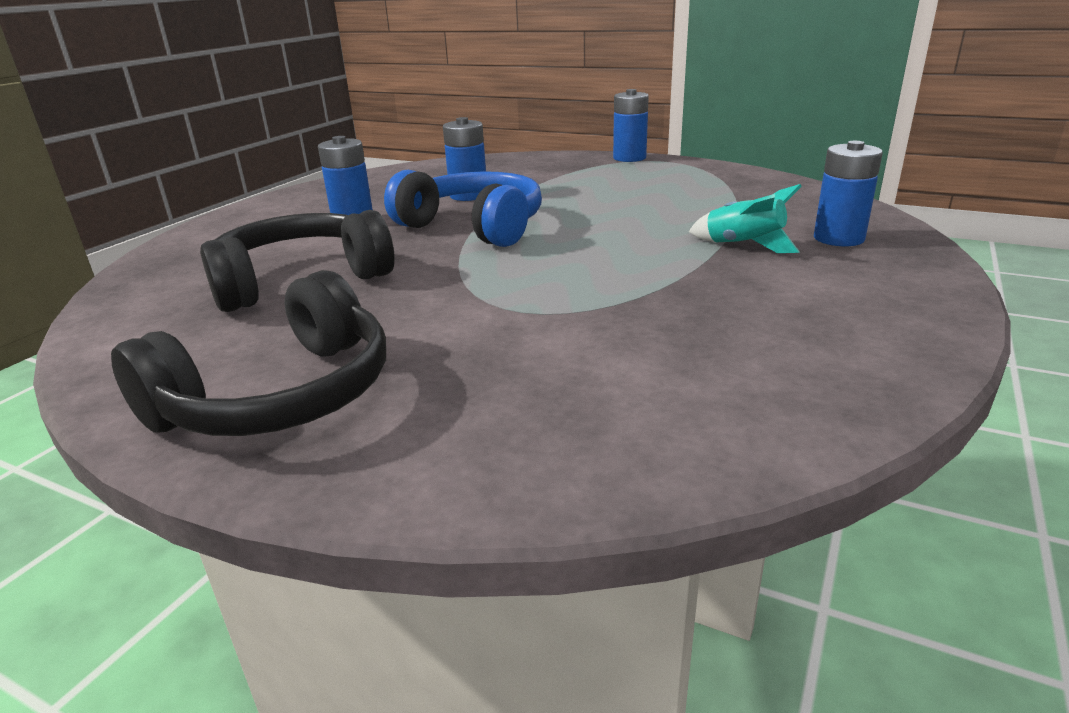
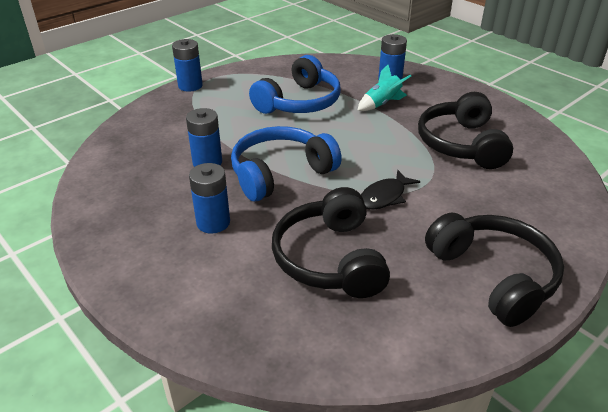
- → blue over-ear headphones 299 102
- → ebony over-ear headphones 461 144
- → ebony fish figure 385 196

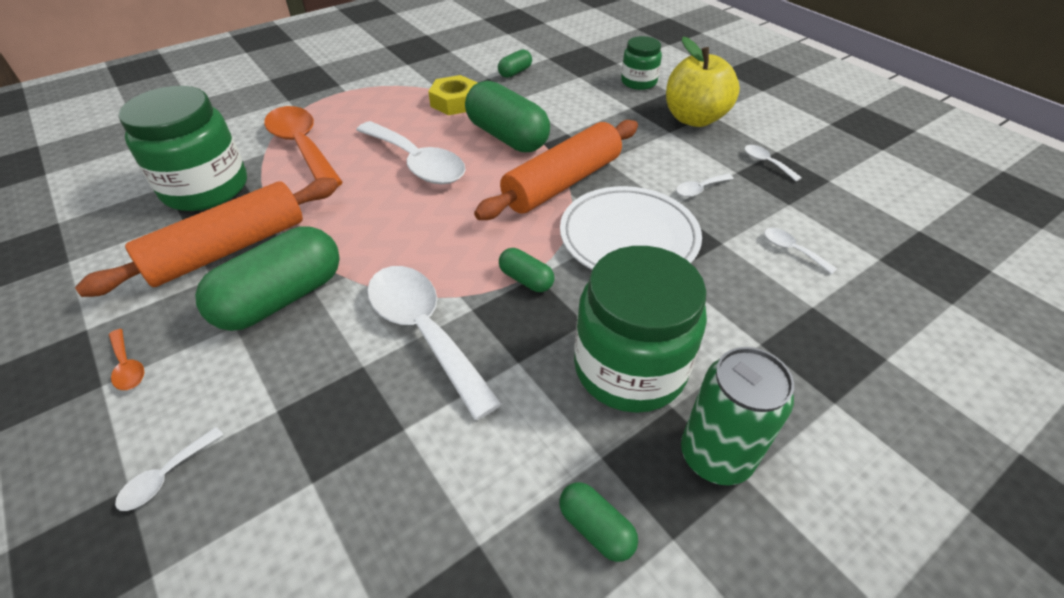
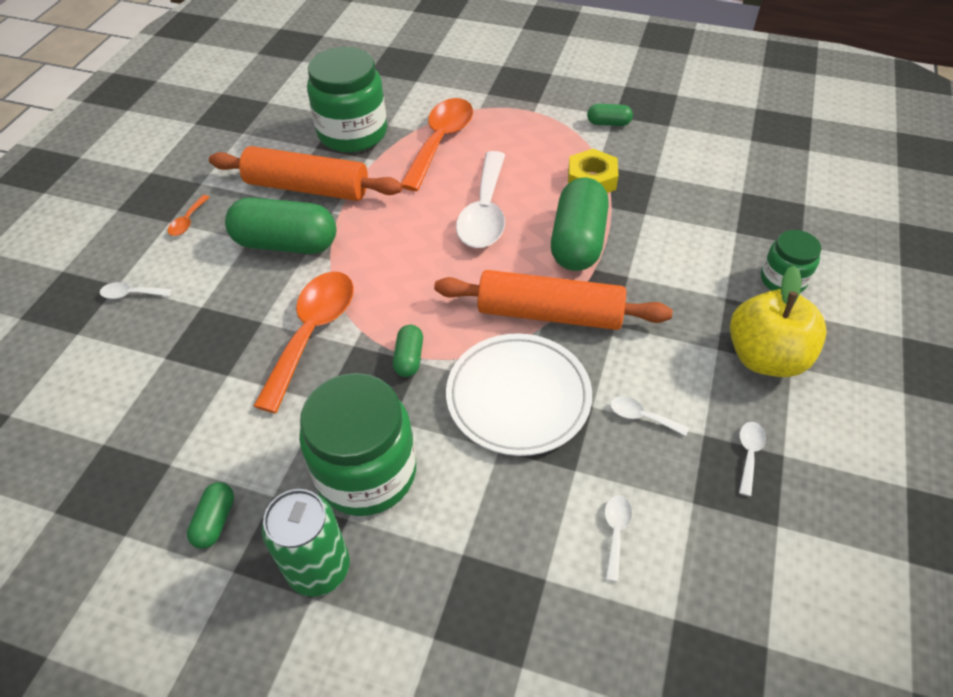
leaf-green capsule 515 72 → leaf-green capsule 608 123, move
snow-white tablespoon 424 332 → orange tablespoon 312 333

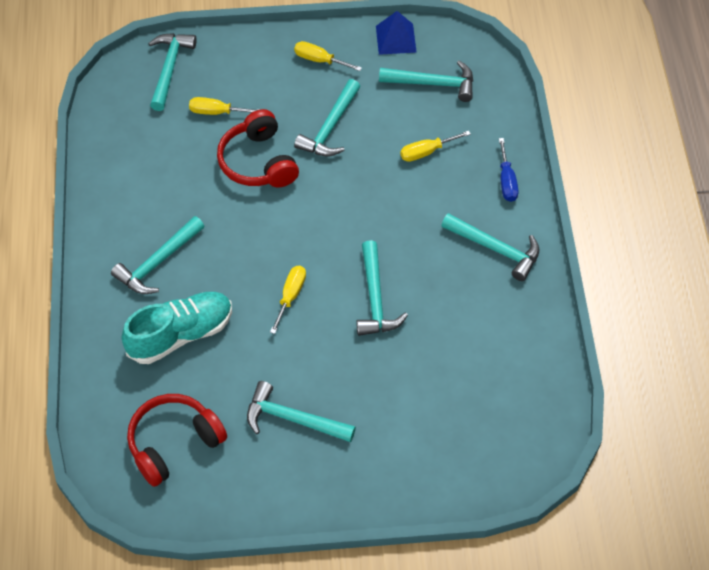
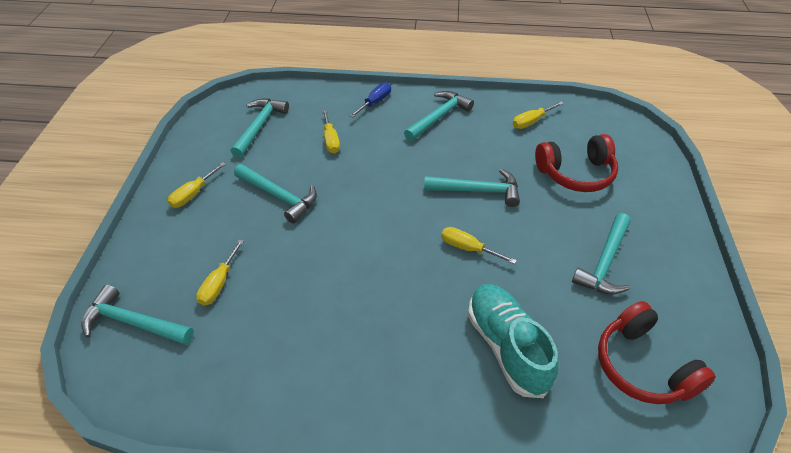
blue solid pyramid 396 39 → -
crimson over-ear headphones 258 162 → crimson over-ear headphones 576 173, move
blue flat screwdriver 506 181 → blue flat screwdriver 375 102, 60 degrees counterclockwise
turquoise hammer 158 262 → -
- → bright yellow flat screwdriver 531 122

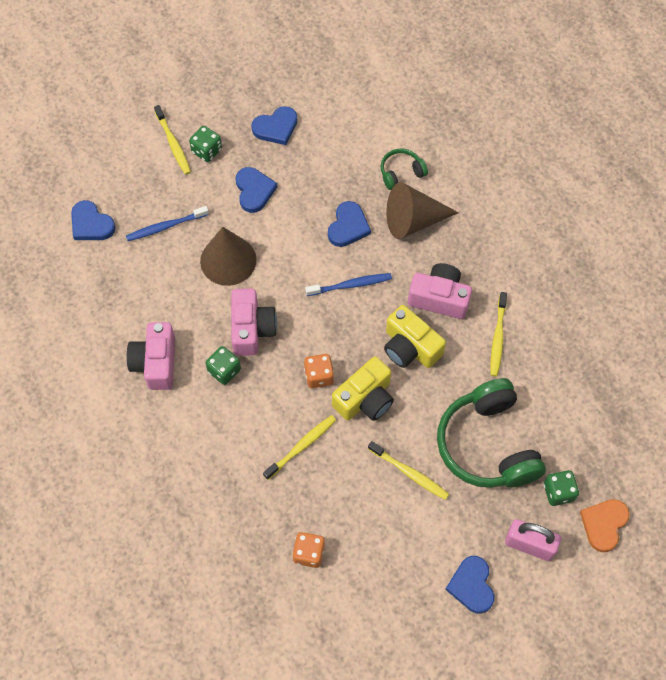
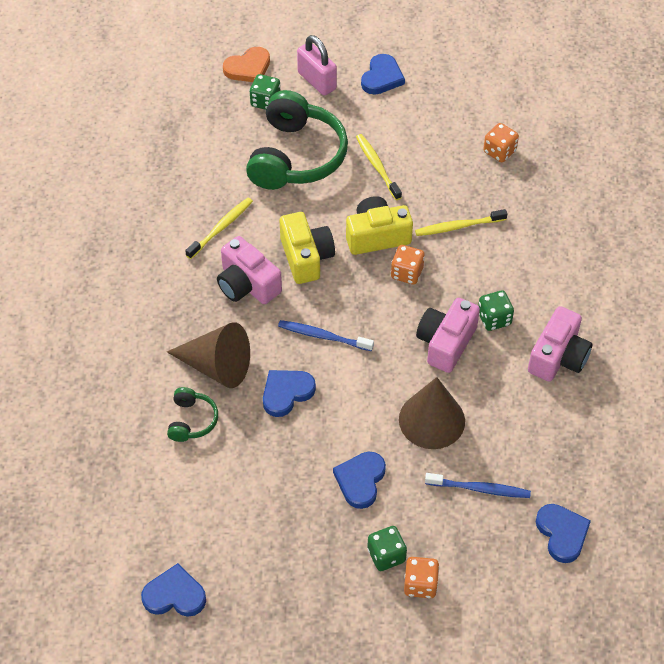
bright yellow toothbrush 173 144 → orange dice 420 584
blue heart shape 276 127 → blue heart shape 174 595, move
leaf-green over-ear headphones 401 173 → leaf-green over-ear headphones 192 420, 90 degrees counterclockwise

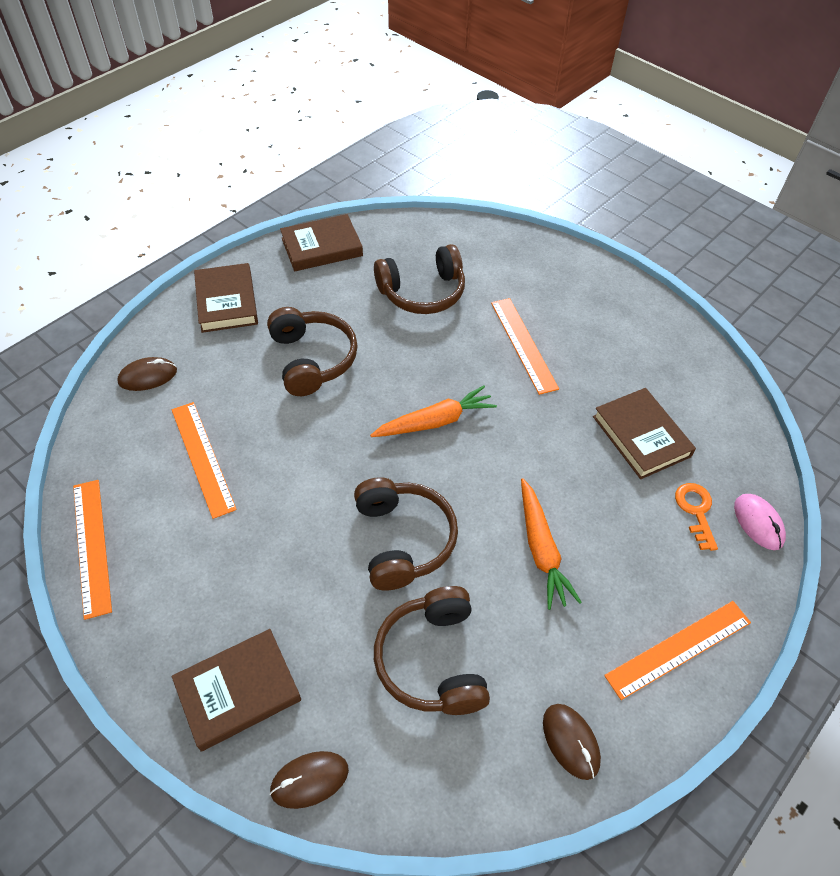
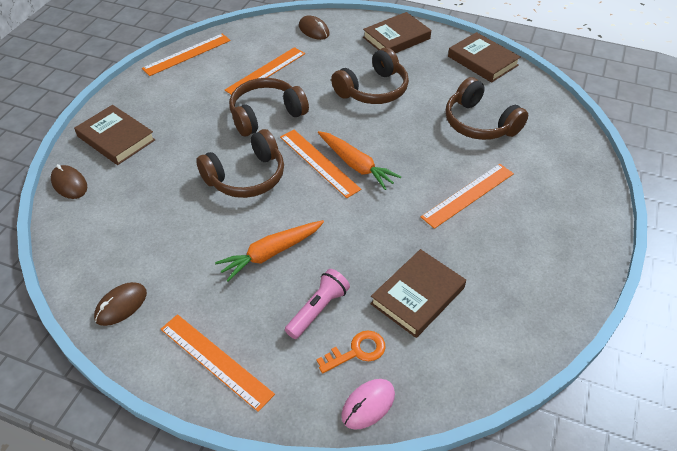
russet over-ear headphones 432 660 → russet over-ear headphones 266 115, move
- → orange straightedge 319 162
- → pink torch 318 309

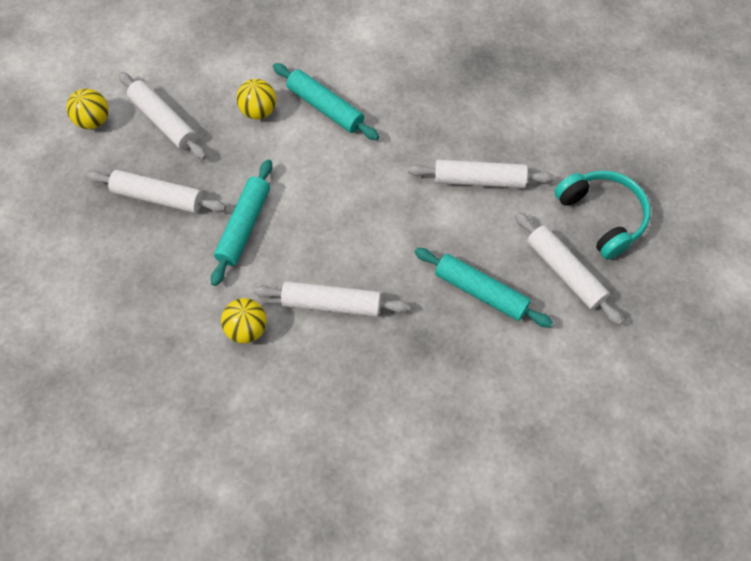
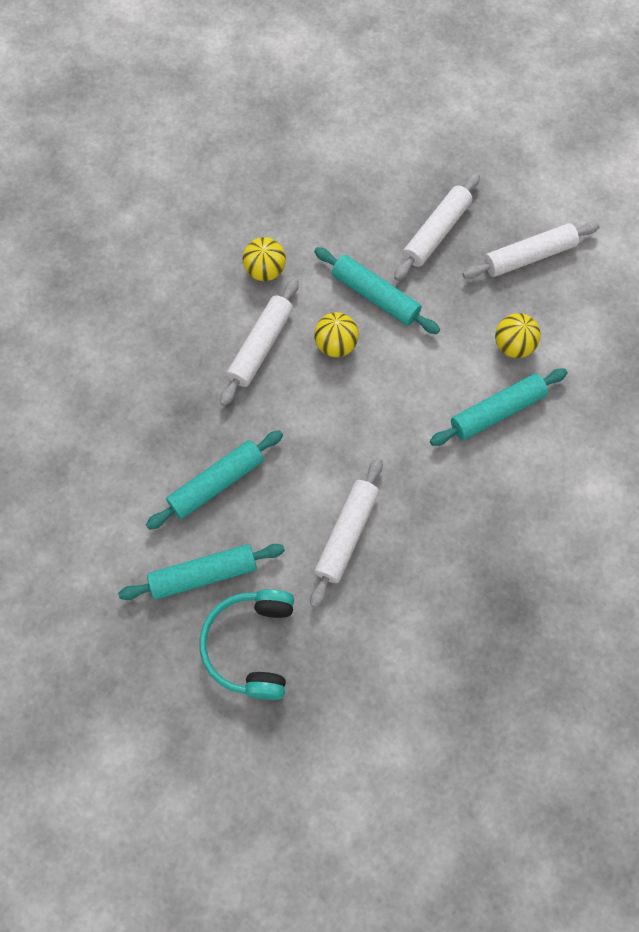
bright yellow play ball 93 121 → bright yellow play ball 336 345, move
turquoise over-ear headphones 602 217 → turquoise over-ear headphones 251 646, 105 degrees clockwise
snow-white pastry roller 564 272 → turquoise pastry roller 203 574

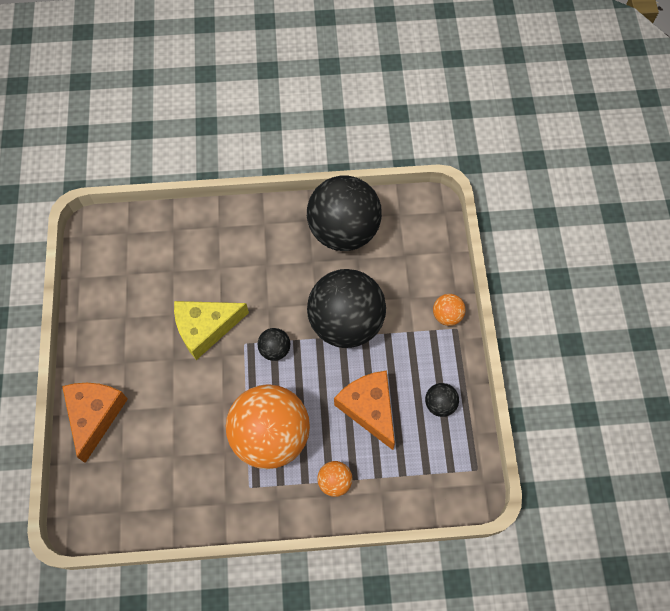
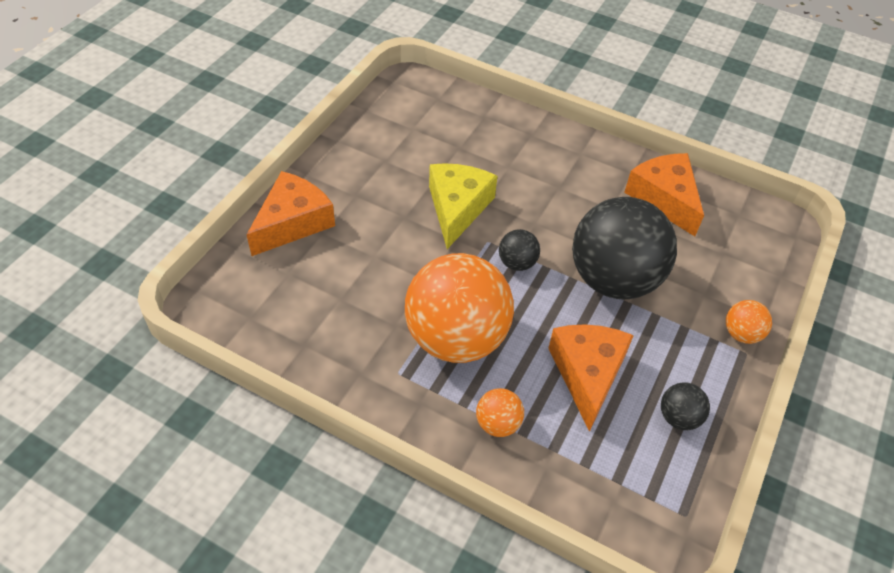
ebony play ball 343 231 → orange cheese wedge 664 198
bright yellow cheese wedge 206 328 → bright yellow cheese wedge 457 208, 90 degrees clockwise

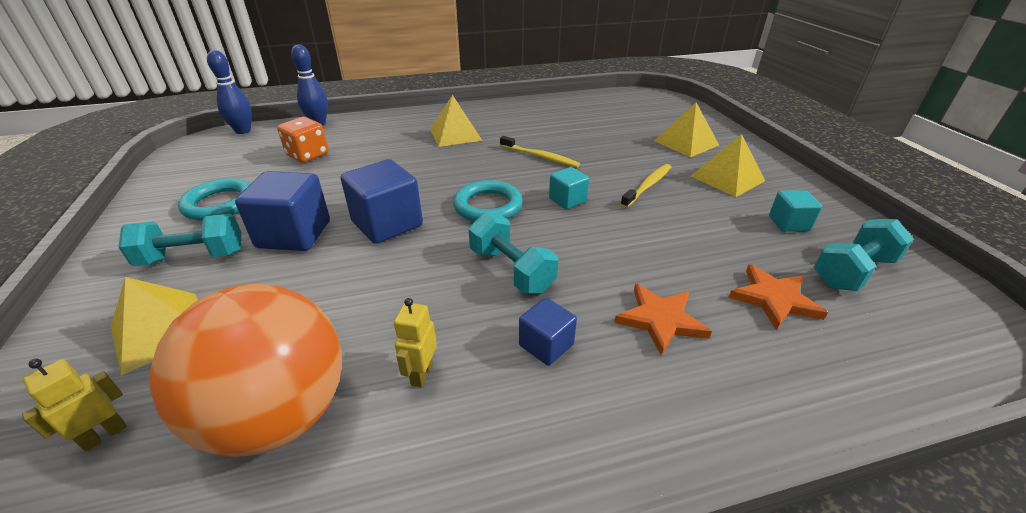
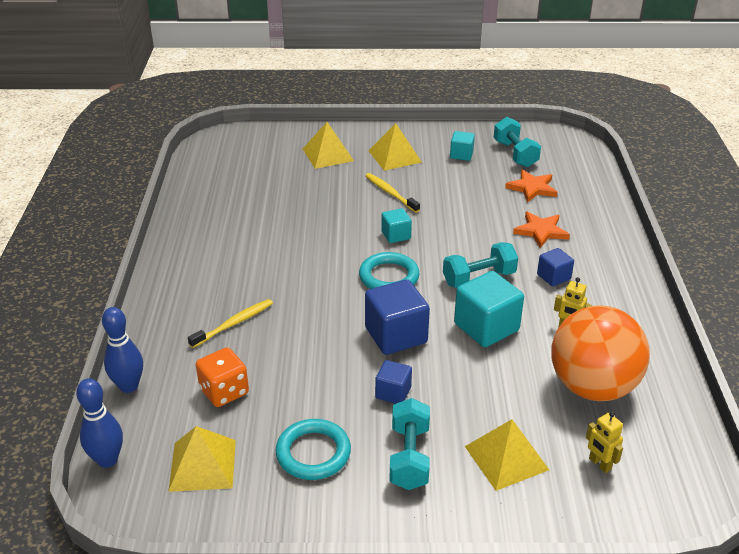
bright yellow solid pyramid 455 134 → bright yellow solid pyramid 203 465, move
bright yellow toothbrush 540 157 → bright yellow toothbrush 233 324, move
blue cube 294 234 → blue cube 393 392, x0.55
- → turquoise cube 486 327

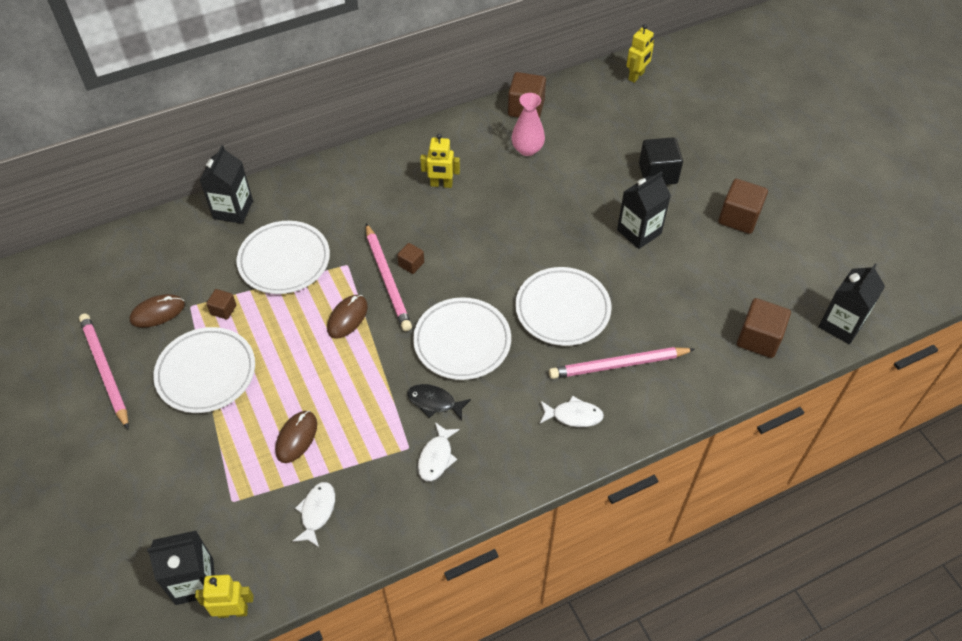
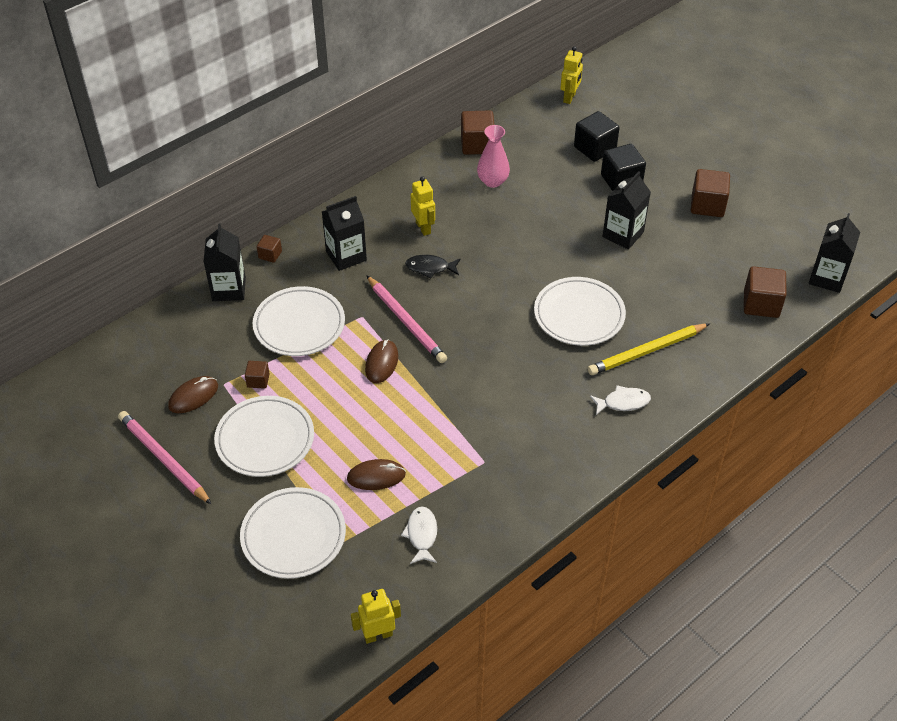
bright yellow robot figure 441 184 → bright yellow robot figure 423 228, 105 degrees counterclockwise
russet cube 411 264 → russet cube 270 255, move
snow-white dinner plate 462 341 → snow-white dinner plate 293 536, move
pink lead pencil 619 365 → bright yellow lead pencil 647 351
ebony fish figure 434 402 → ebony fish figure 430 268, move
russet PC mouse 296 437 → russet PC mouse 376 476, 75 degrees clockwise
snow-white fish figure 436 457 → -
ebony juice carton 194 581 → ebony juice carton 346 256, move
- → ebony cube 595 148

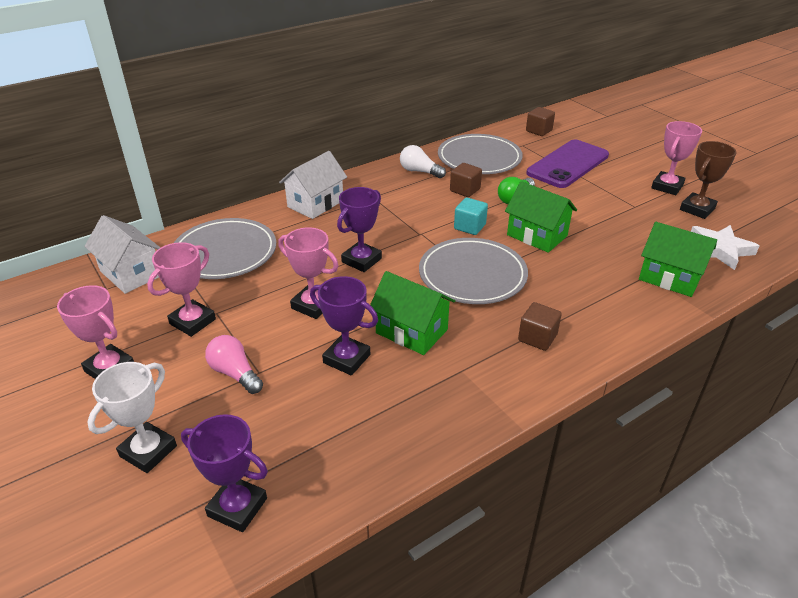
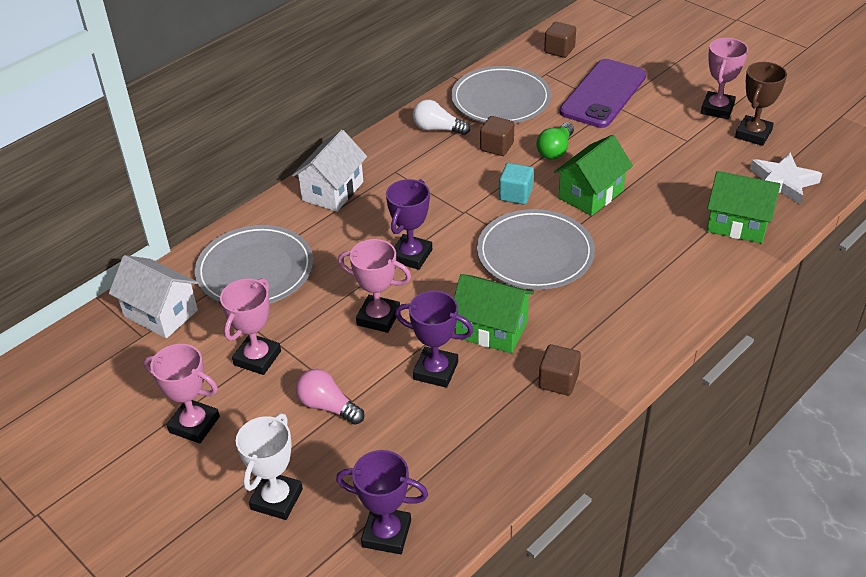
leaf-green cottage 537 235 → leaf-green cottage 591 194, 75 degrees counterclockwise
russet cube 537 338 → russet cube 558 381, move

